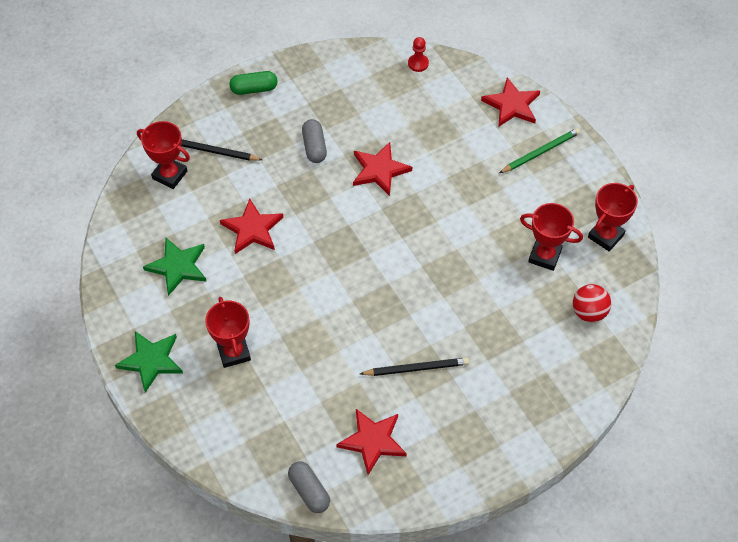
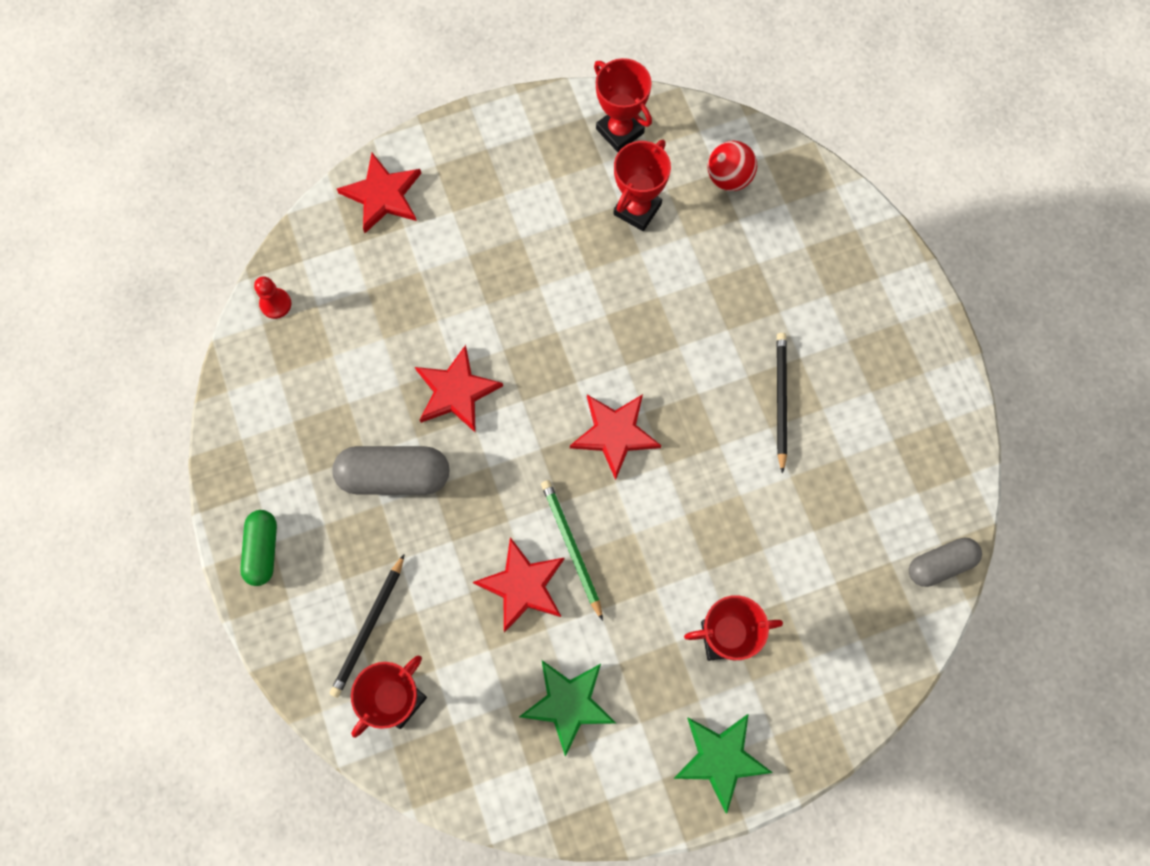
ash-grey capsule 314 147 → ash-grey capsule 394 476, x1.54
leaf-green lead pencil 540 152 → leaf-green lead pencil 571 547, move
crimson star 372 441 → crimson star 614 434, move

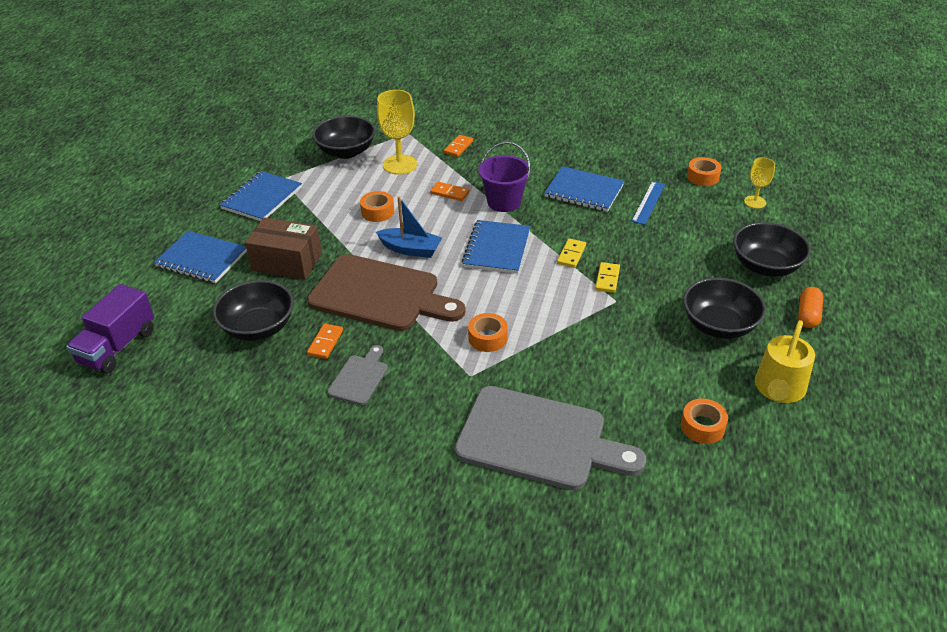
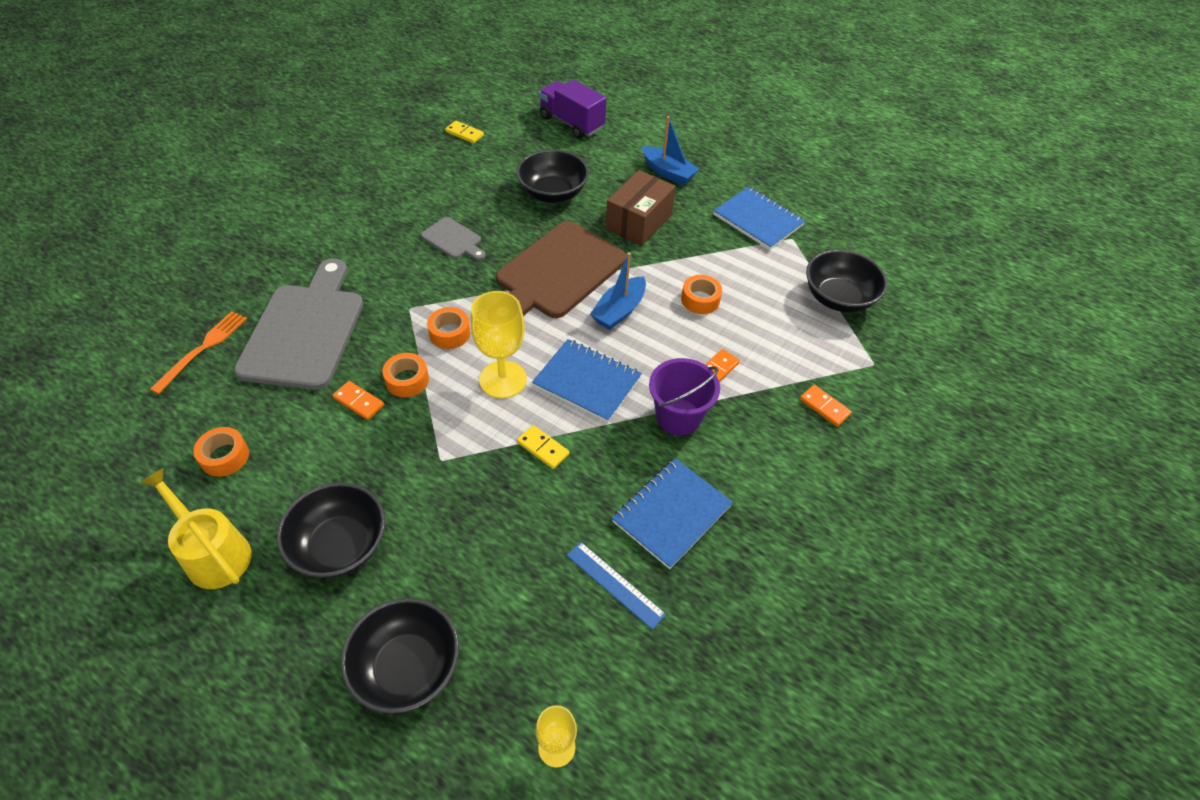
bright yellow chalice 400 164 → bright yellow chalice 503 379, move
orange tape 703 177 → orange tape 407 380, move
blue notebook 202 259 → blue boat 668 172
bright yellow domino piece 607 279 → bright yellow domino piece 464 133, move
orange capsule 808 315 → -
orange domino piece 325 342 → orange domino piece 359 402, move
ash-grey cutting board 538 439 → ash-grey cutting board 304 330, 150 degrees clockwise
- → orange table fork 203 349

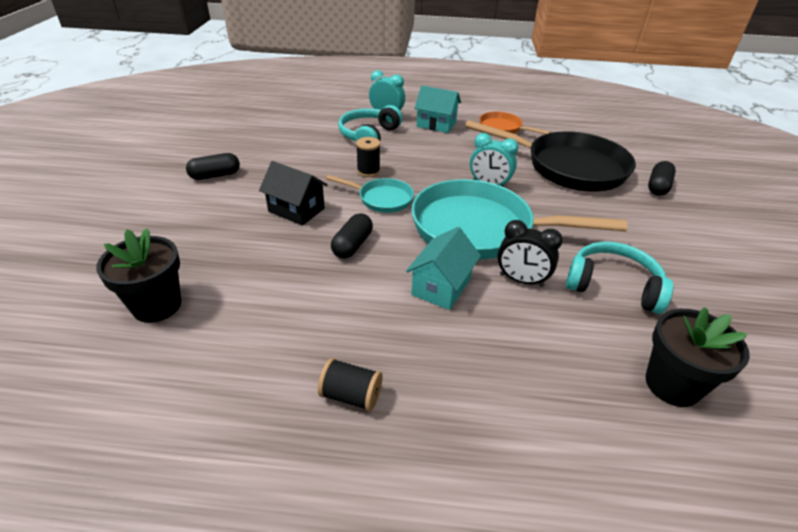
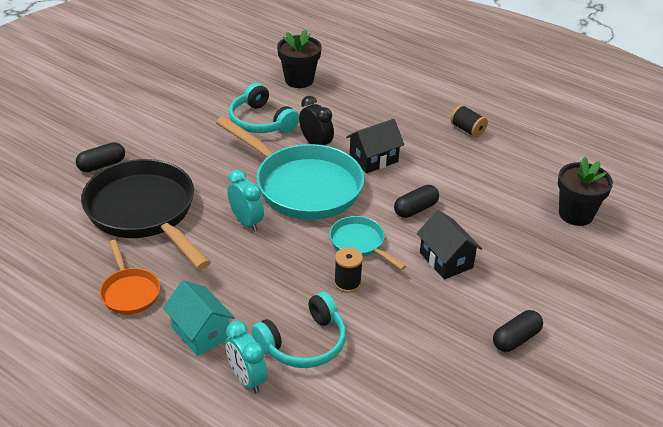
ebony capsule 215 175 → ebony capsule 516 339, 45 degrees counterclockwise
turquoise cottage 441 286 → ebony cottage 373 159

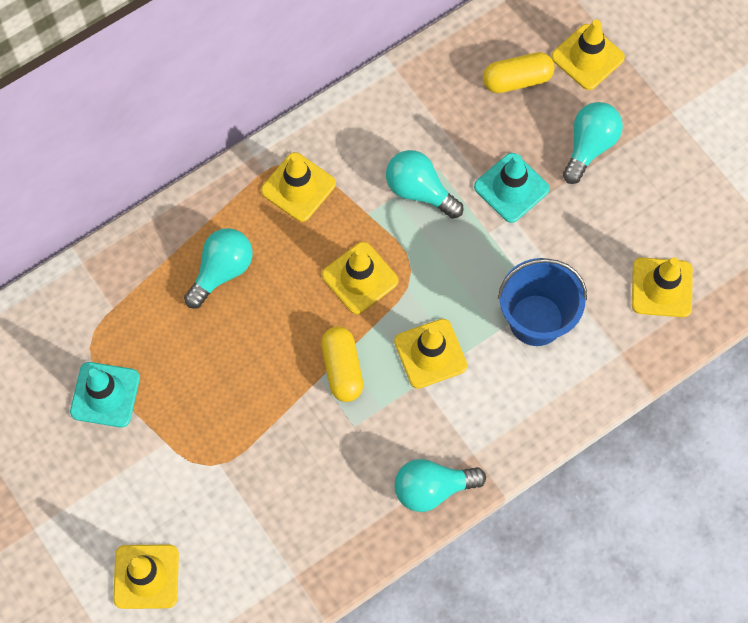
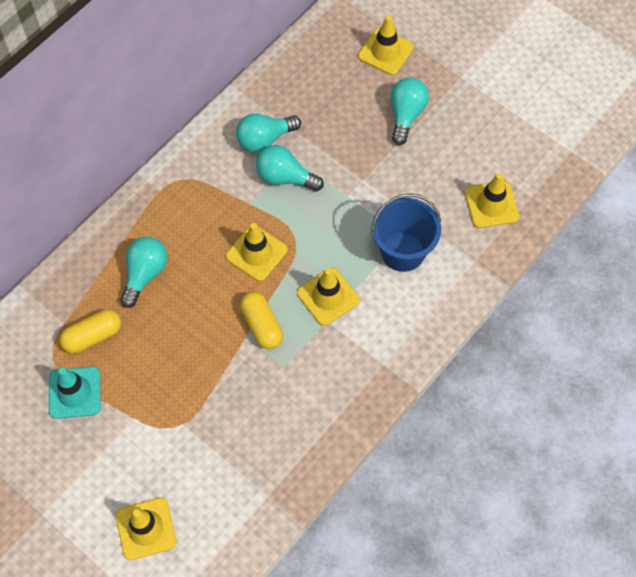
bright yellow capsule 517 80 → bright yellow capsule 93 336, move
bright yellow road cone 298 187 → -
turquoise road cone 511 188 → -
turquoise lightbulb 432 489 → turquoise lightbulb 264 139, move

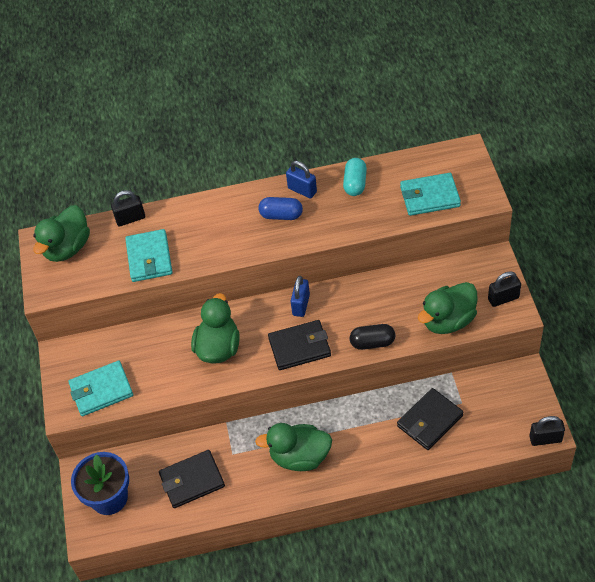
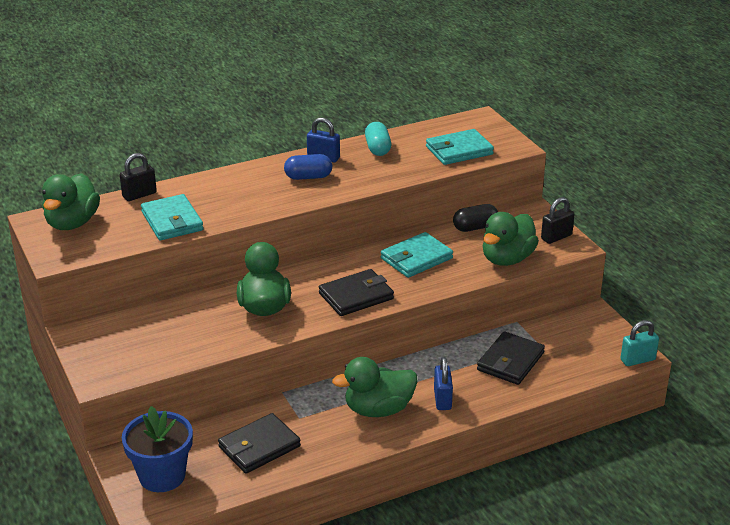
blue lock 301 305 → blue lock 442 399, move
ebony capsule 372 343 → ebony capsule 475 227, move
turquoise billfold 101 390 → turquoise billfold 416 258, move
ebony lock 545 439 → turquoise lock 637 360

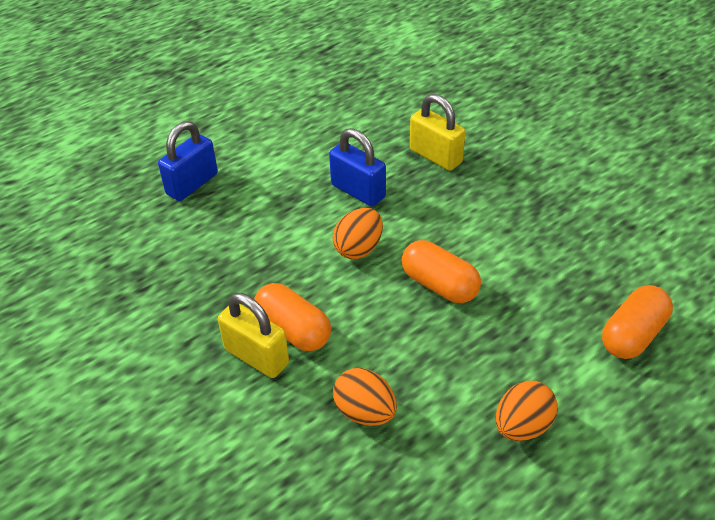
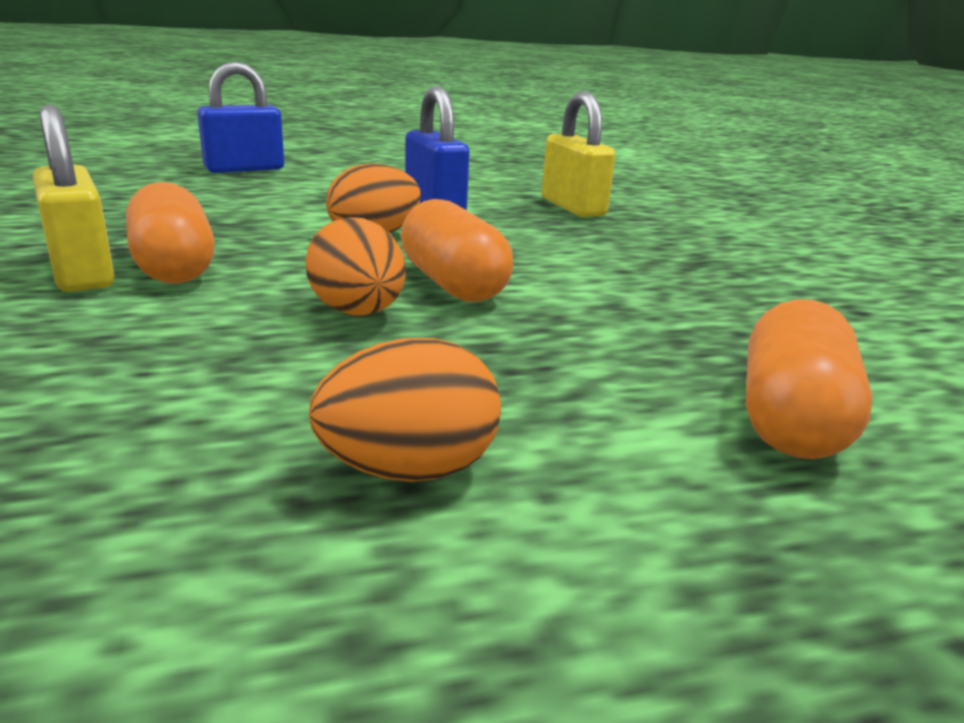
orange capsule 632 335 → orange capsule 790 419, 45 degrees counterclockwise
orange toy egg 365 412 → orange toy egg 358 312, move

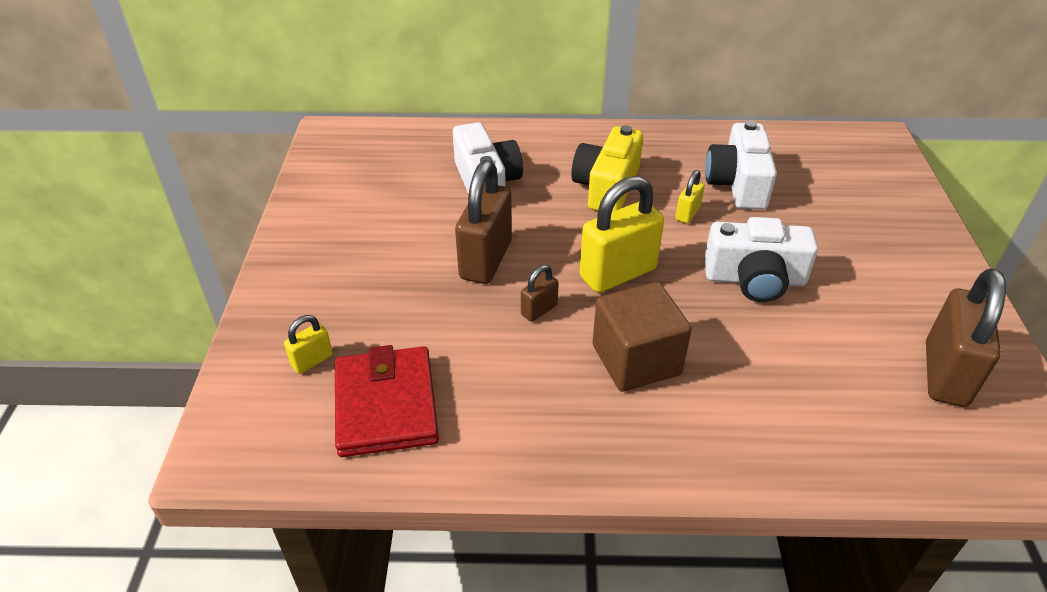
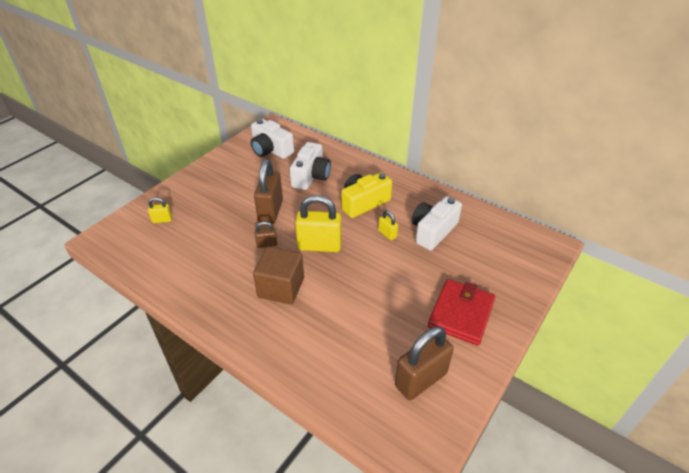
russet lock 486 260 → russet lock 270 211, 45 degrees counterclockwise
bright yellow lock 687 214 → bright yellow lock 387 234, 75 degrees clockwise
snow-white photo camera 754 279 → snow-white photo camera 270 150, move
crimson billfold 386 405 → crimson billfold 461 314, move

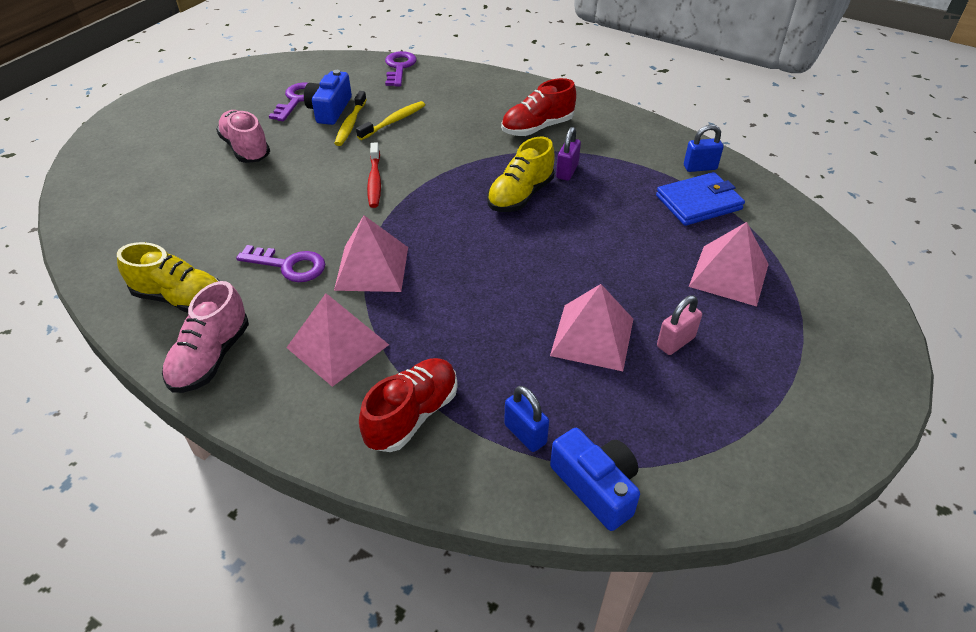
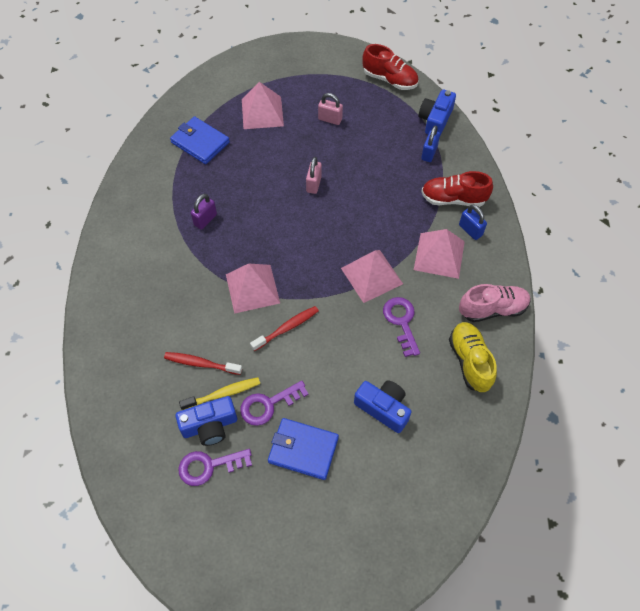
purple latchkey 399 67 → purple latchkey 268 405, move
crimson sneaker 537 128 → crimson sneaker 389 80, move
bright yellow toothbrush 394 121 → crimson toothbrush 201 363
pink sneaker 246 149 → blue billfold 303 449
blue lock 700 167 → blue lock 470 230, move
purple lock 567 171 → purple lock 205 220, 45 degrees counterclockwise
bright yellow sneaker 520 196 → -
pink solid pyramid 592 337 → pink solid pyramid 252 288, move
- → pink lock 314 184
- → blue photo camera 383 408

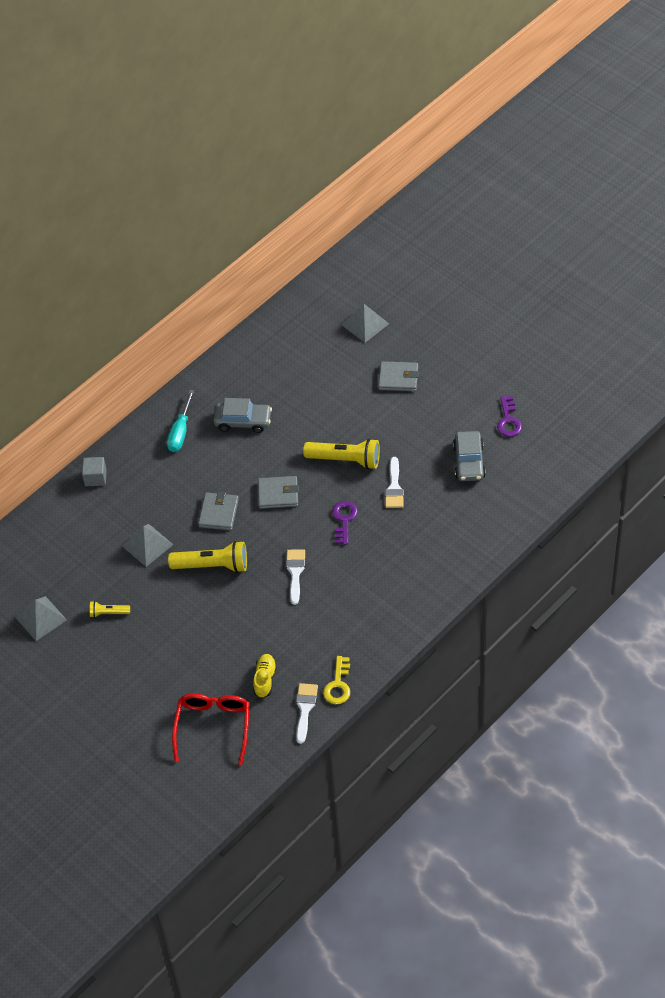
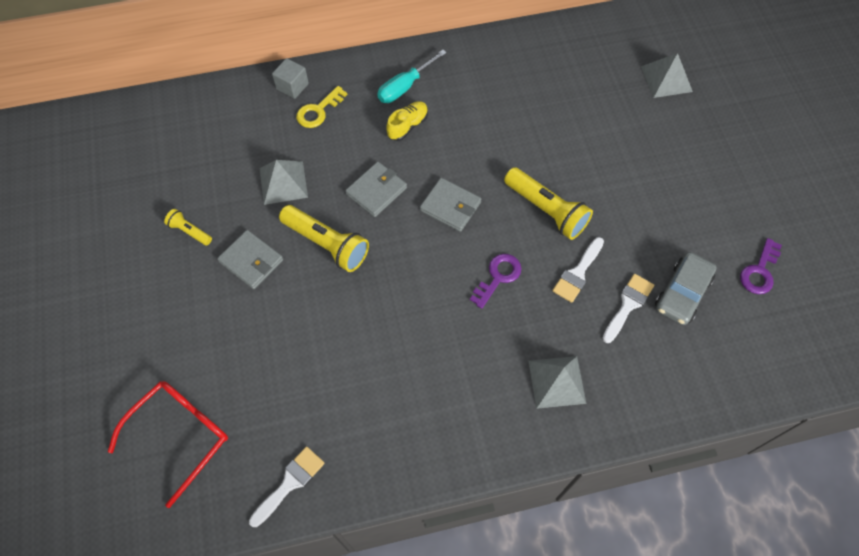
ash-grey billfold 398 378 → ash-grey billfold 251 261, move
ash-grey car 243 421 → -
snow-white paintbrush 295 572 → snow-white paintbrush 628 305, move
ash-grey solid pyramid 41 618 → ash-grey solid pyramid 557 381, move
bright yellow sneaker 265 679 → bright yellow sneaker 407 126, move
bright yellow latchkey 338 685 → bright yellow latchkey 318 111, move

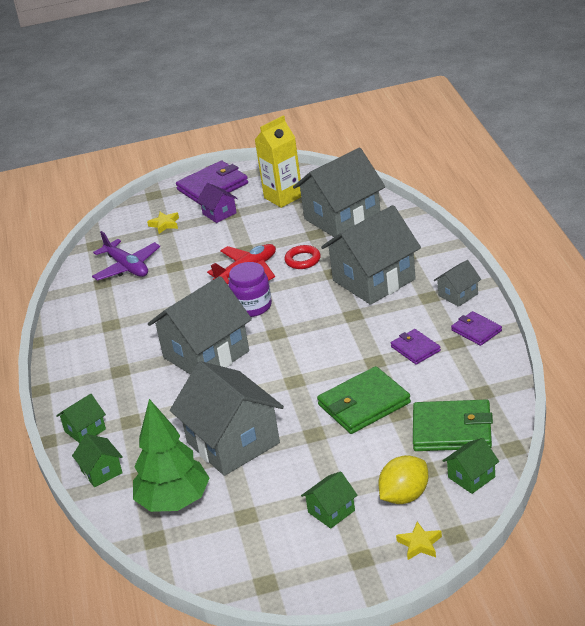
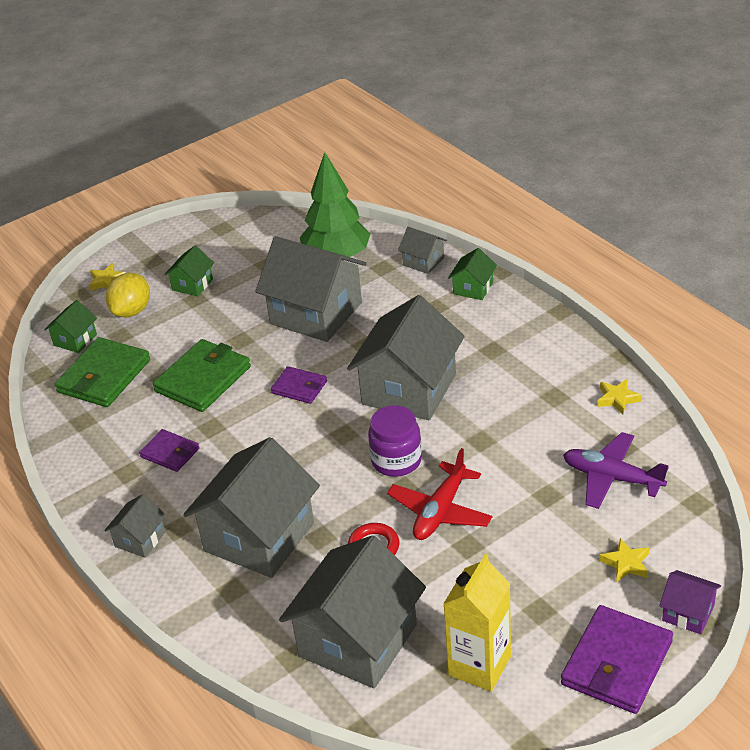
purple cottage 219 213 → purple cottage 688 613, move
purple billfold 476 330 → purple billfold 299 387, move
leaf-green billfold 452 429 → leaf-green billfold 104 376, 45 degrees counterclockwise
leaf-green cottage 101 472 → ash-grey cottage 423 261
- → bright yellow star 617 399

